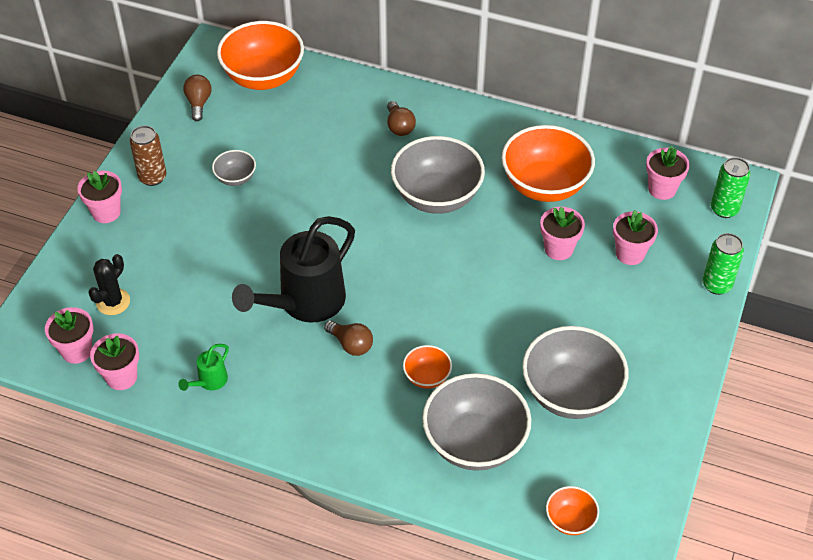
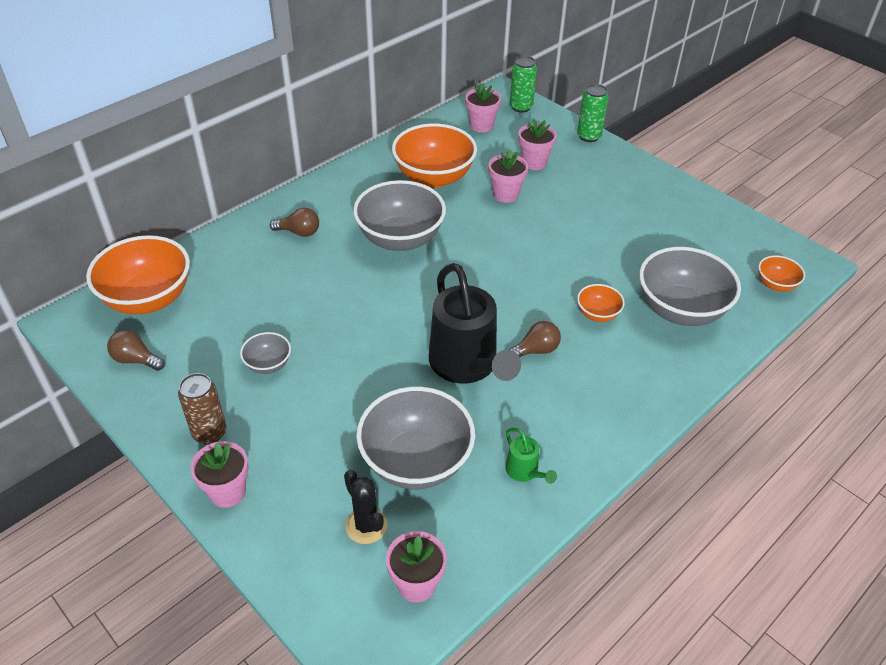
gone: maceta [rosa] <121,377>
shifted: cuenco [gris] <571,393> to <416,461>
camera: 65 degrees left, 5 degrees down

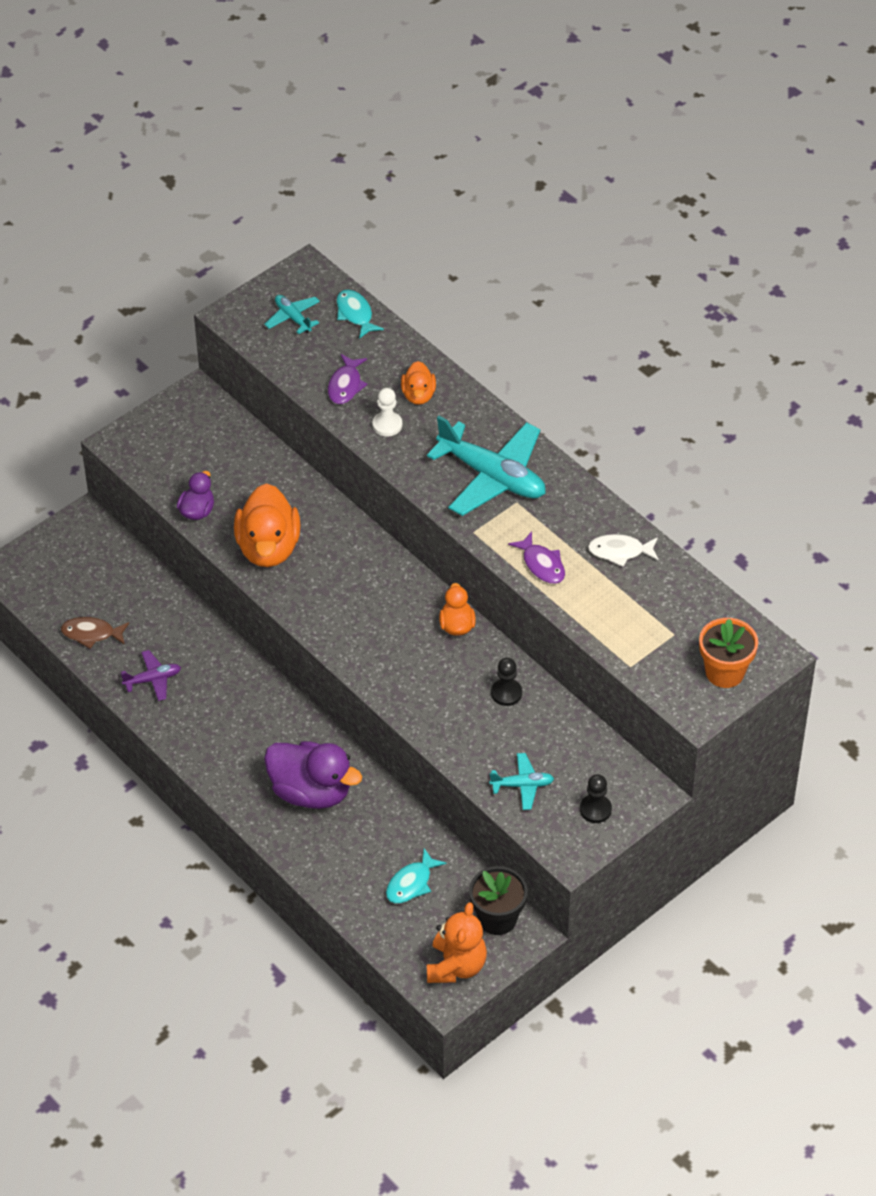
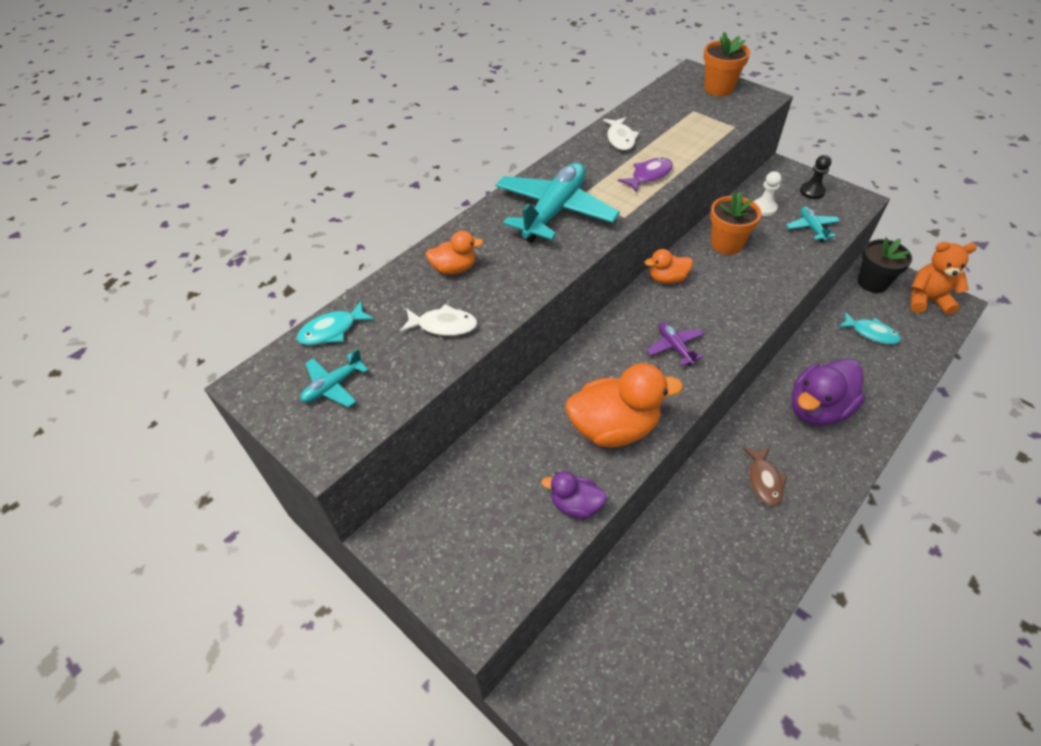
shifted: pez [marrón] <91,634> to <764,480>; avión [morado] <153,679> to <675,347>; peón [blanco] <387,425> to <764,208>
swapped: peón [negro] <506,693> to maceta [naranja] <726,244>
repainted: pez [morado] <346,385> to pez [blanco] <443,325>
rotated: pato [morado] <311,792> = <817,409> 150 degrees counterclockwise
camera: 95 degrees left, 0 degrees up

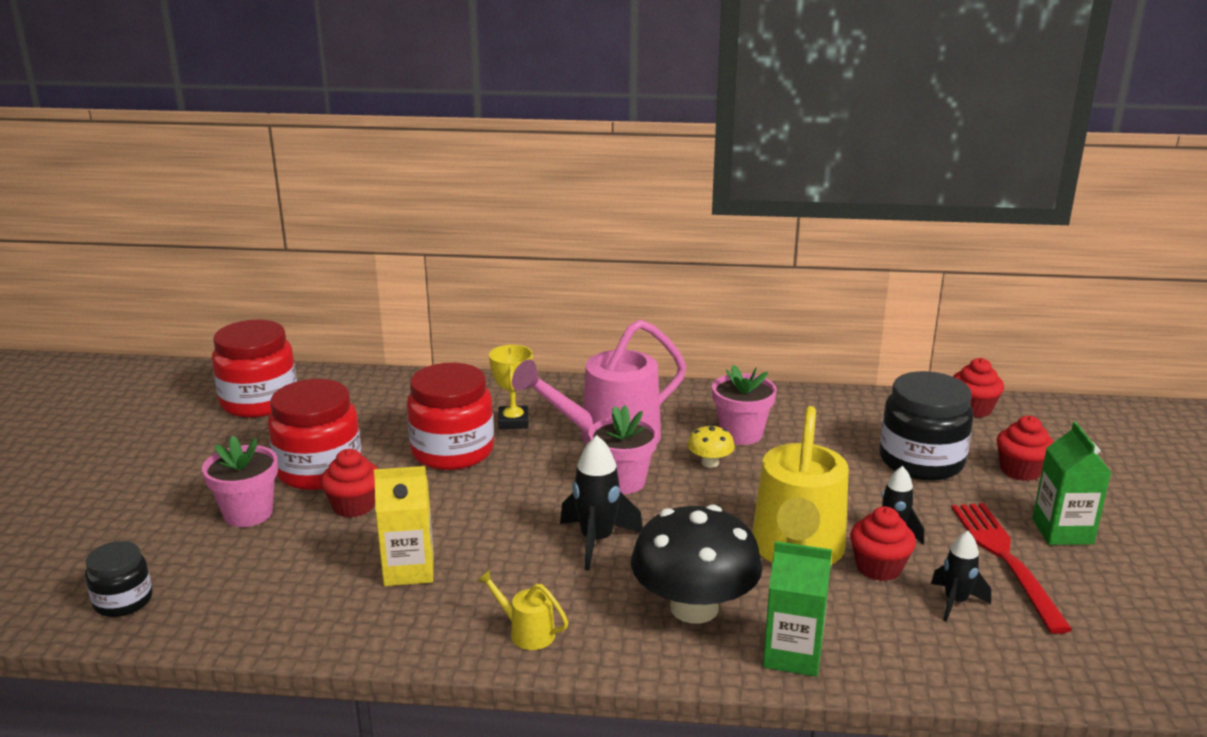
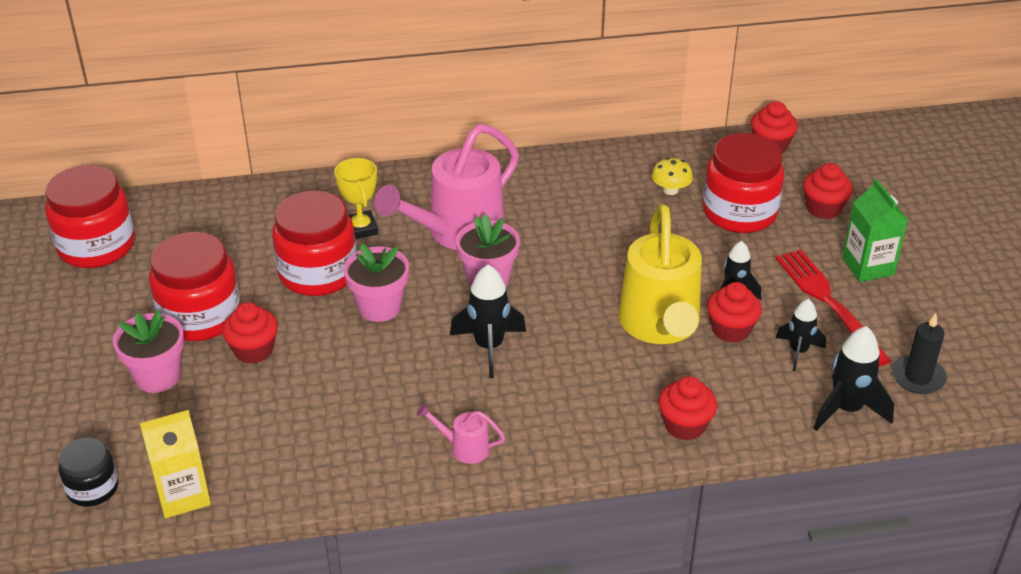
gone: seta [negro] <694,607>
new: cohete [negro] <846,409>; vela [negro] <917,377>
shifted: cartón de leche [amarillo] <409,570> to <183,495>; seta [amarillo] <710,463> to <670,190>; maceta [rosa] <741,434> to <379,307>
swapped: cartón de leche [verde] <792,655> to magdalena [rojo] <685,425>
repainted: regadera [amarillo] <526,632> to regadera [rosa] <464,447>; tarro [negro] <921,461> to tarro [rojo] <739,212>
camera: 15 degrees left, 15 degrees up

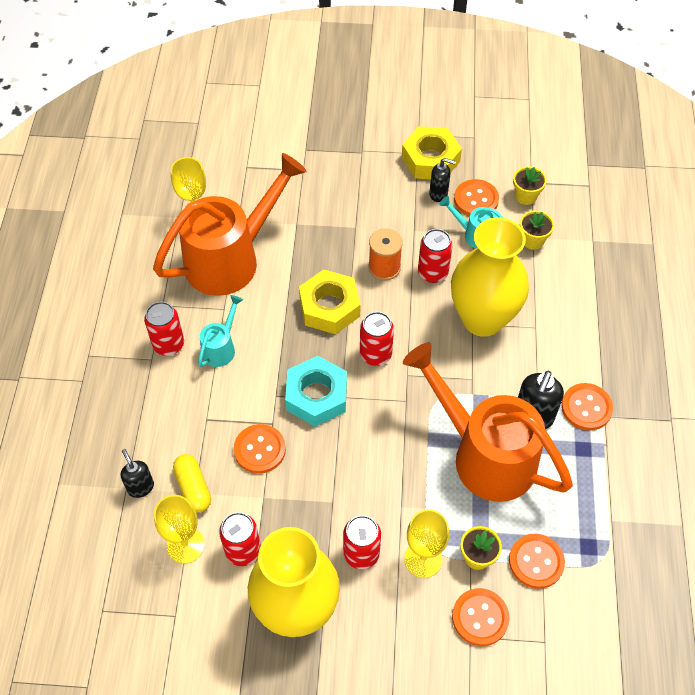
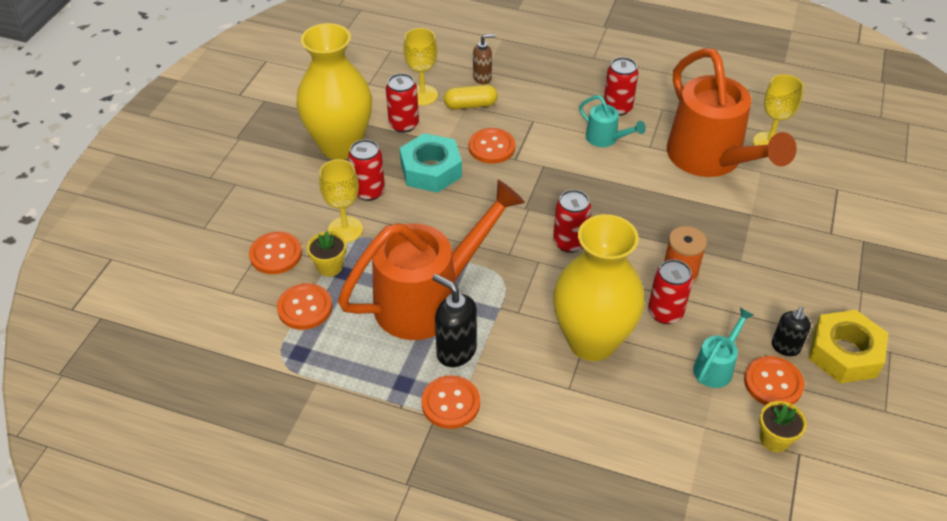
gone: tuerca [amarillo] <329,307>; maceta [amarillo] <532,240>
shifted: tuerca [turquesa] <316,396> to <431,170>
repainted: dispensador de jabón [negro] <140,487> to dispensador de jabón [marrón] <482,78>
camera: 105 degrees right, 10 degrees down

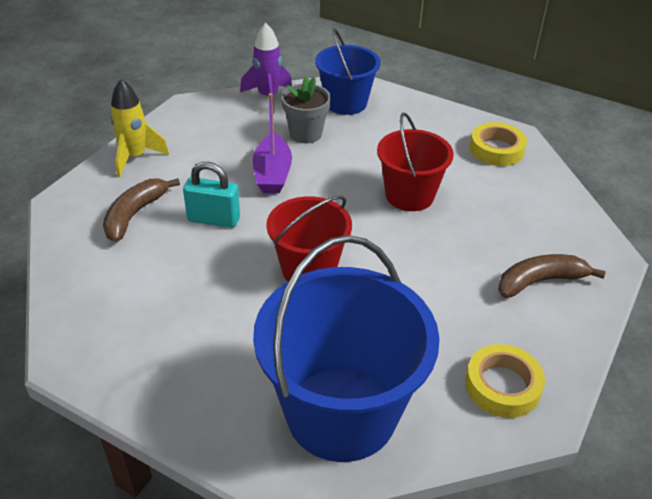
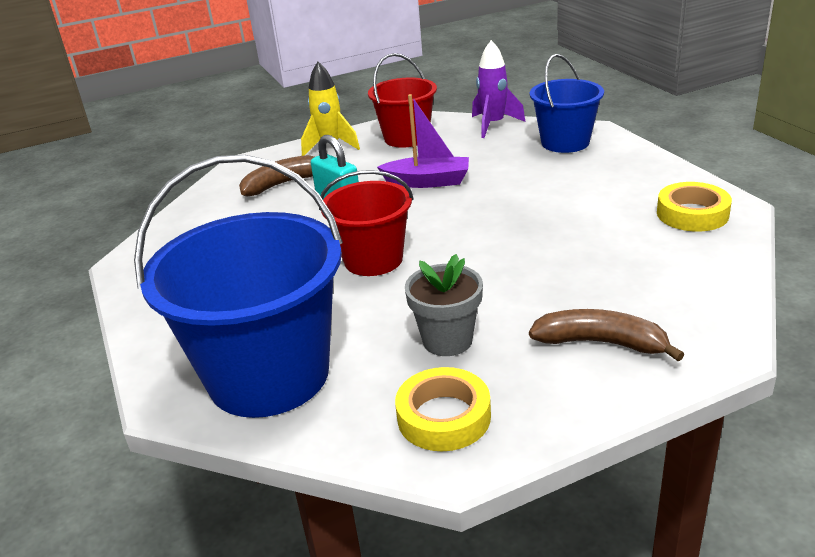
shifted: maceta [gris] <306,134> to <447,340>; balde [rojo] <409,195> to <406,138>
rotated: barco [morado] <272,174> = <428,182> 120 degrees counterclockwise
camera: 40 degrees right, 10 degrees down

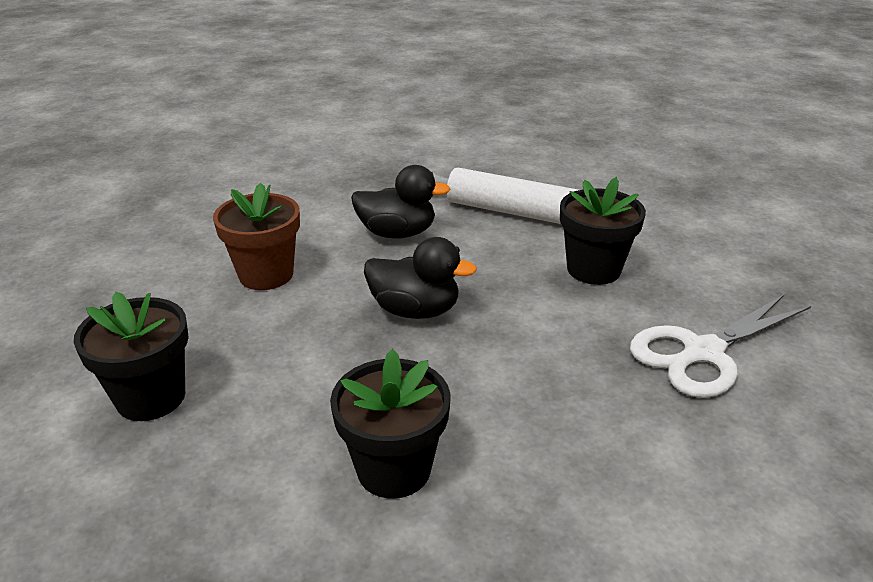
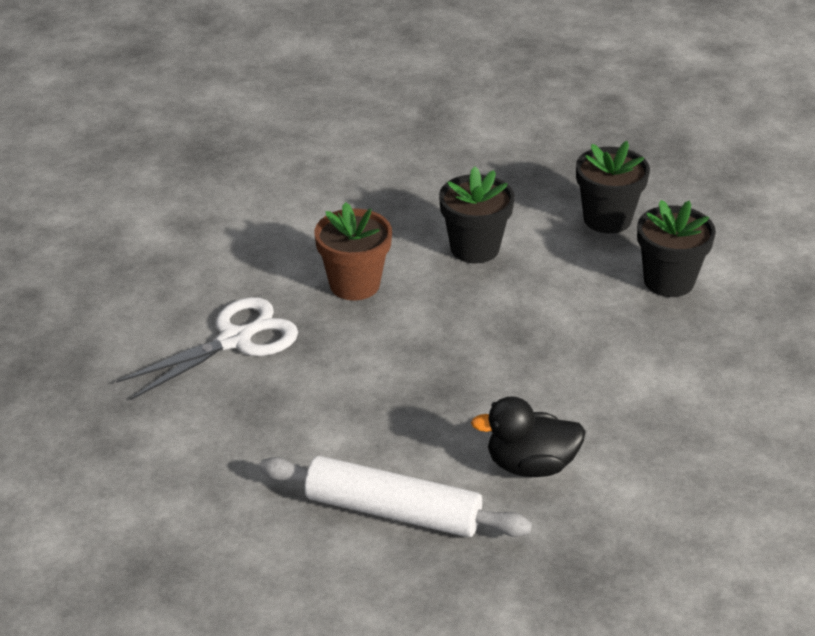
gone: pato [negro] <415,310>
shifted: maceta [marrón] <266,275> to <354,284>; maceta [negro] <593,269> to <607,219>
camera: 175 degrees right, 5 degrees up

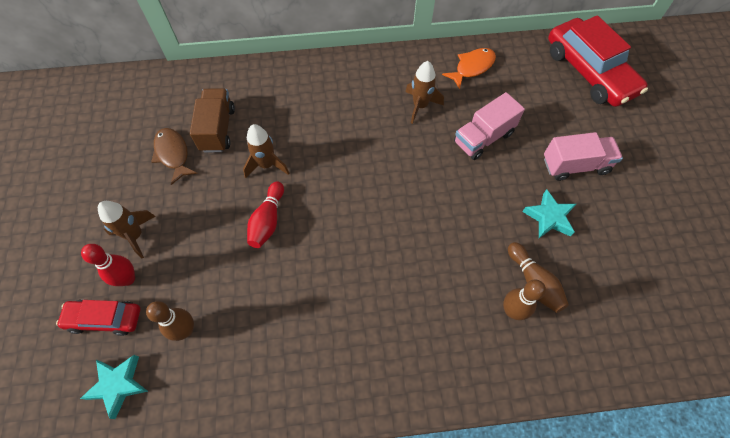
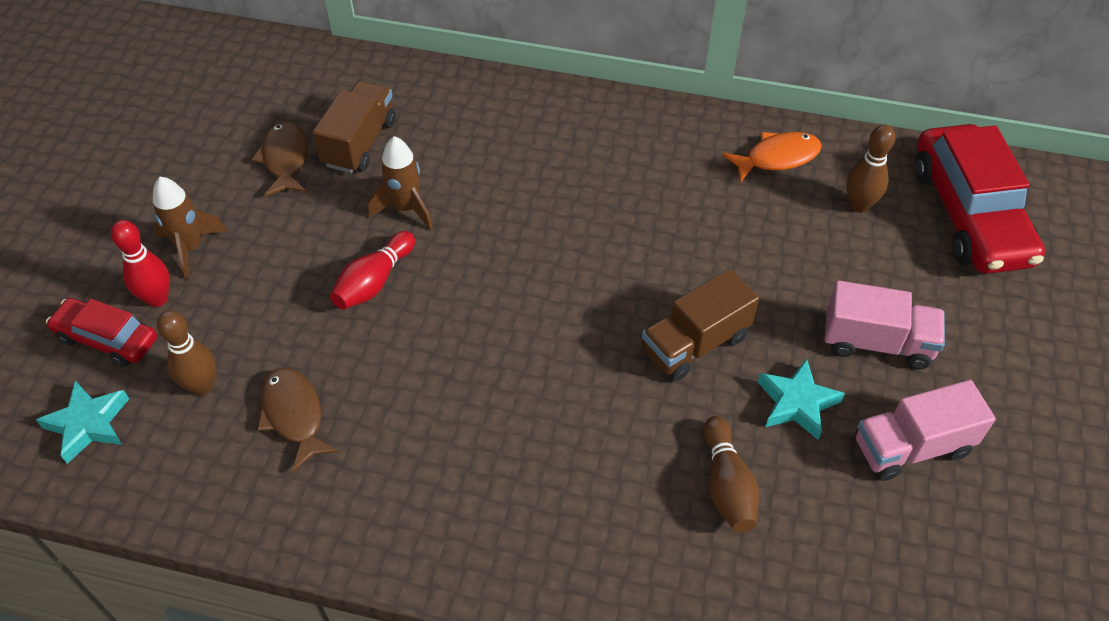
gone: cohete [marrón] <420,106>
new: pez [marrón] <294,415>; camión [marrón] <695,344>
shifted: camión [rosa] <483,138> to <911,447>; bolo [marrón] <512,311> to <859,205>
camera: 20 degrees right, 10 degrees down

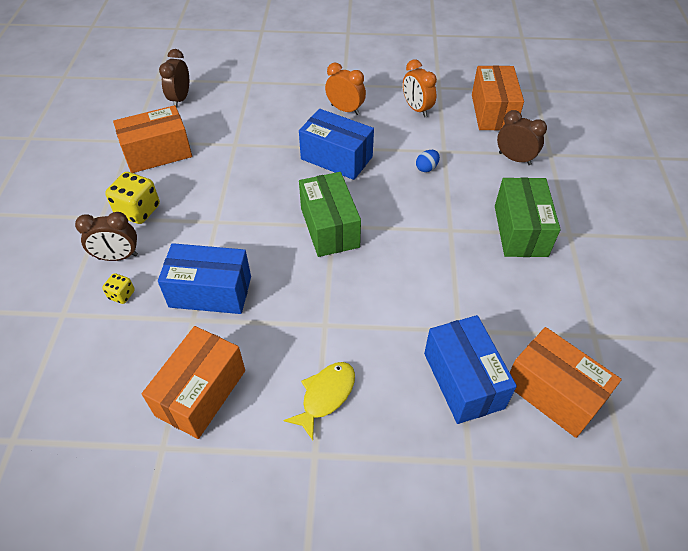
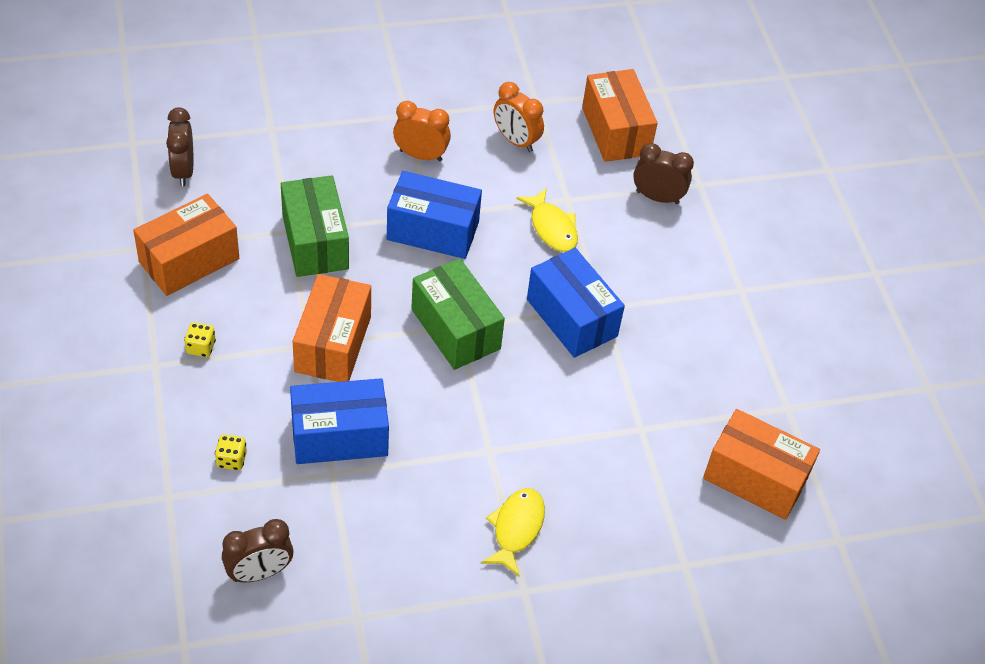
shifted: despertador [marrón] <118,257> to <259,573>; caja [naranja] <201,393> to <333,344>; caja [azul] <463,380> to <572,318>; caja [verde] <520,231> to <315,242>
swapped: huevo [azul] <426,168> to pez [amarillo] <552,228>
scaled: dado [amarillo] <138,211> = <201,347> x0.53
camera: 20 degrees left, 0 degrees up

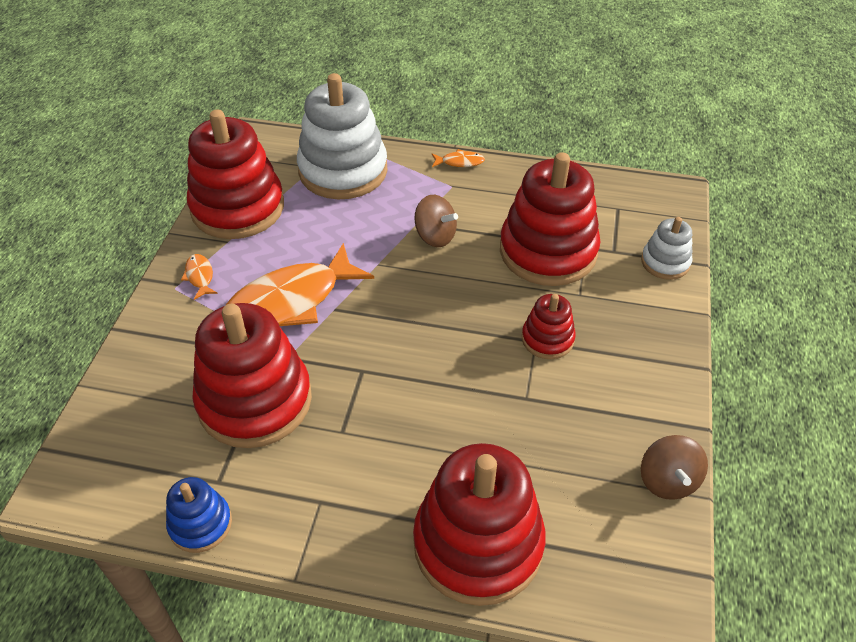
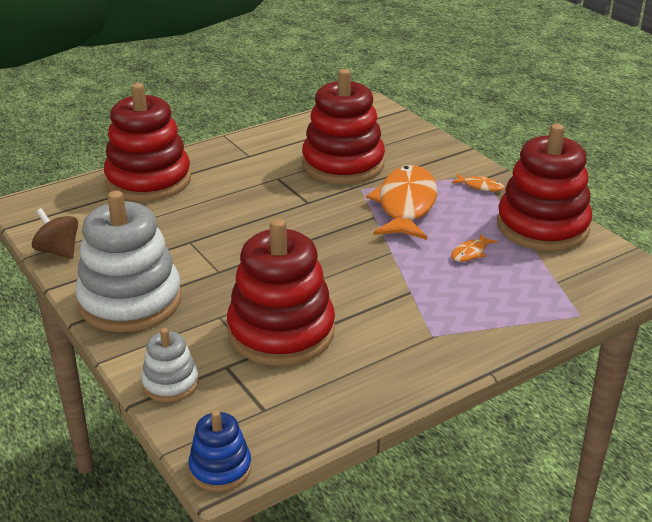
gone: peonza [marrón] <435,236>; juguete apilable [rojo] <547,339>
shifted: juguete apilable [azul] <200,524> to <220,468>; juguete apilable [blanco] <343,171> to <130,301>; pez [naranja] <460,162> to <470,253>
camera: 135 degrees right, 15 degrees down

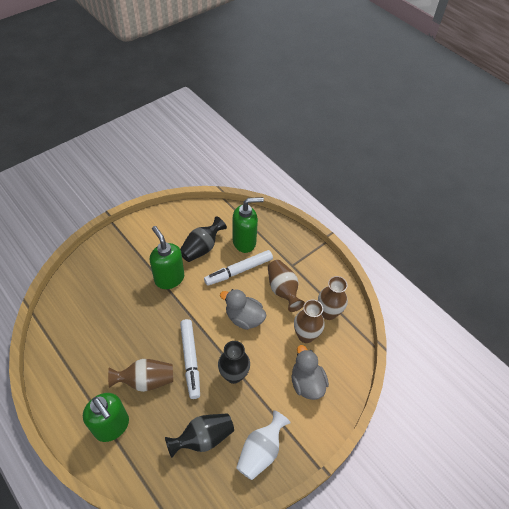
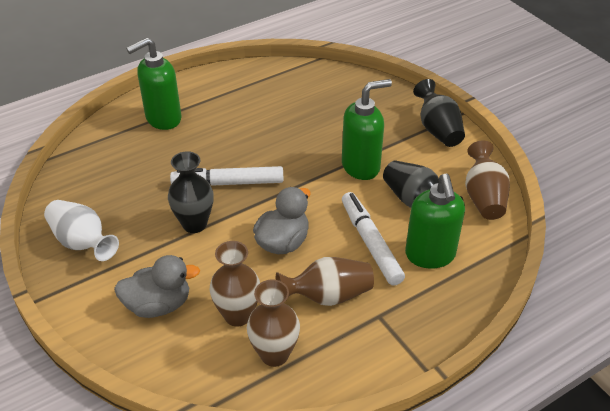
shifted: florero [marrón] <146,380> to <483,197>; florero [negro] <203,438> to <438,129>
camera: 100 degrees right, 10 degrees down

